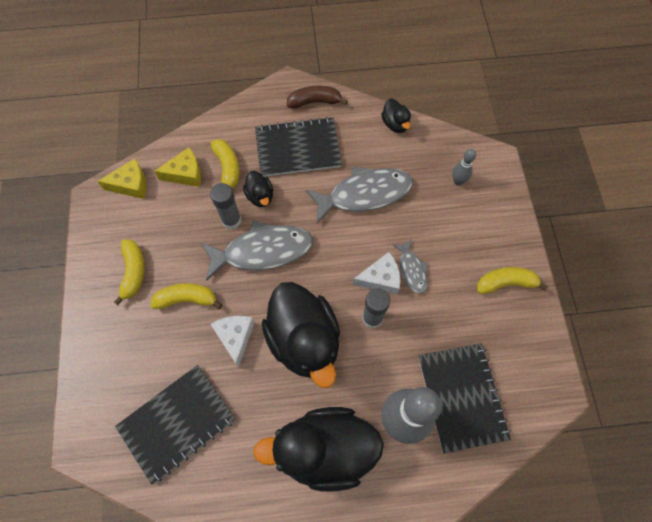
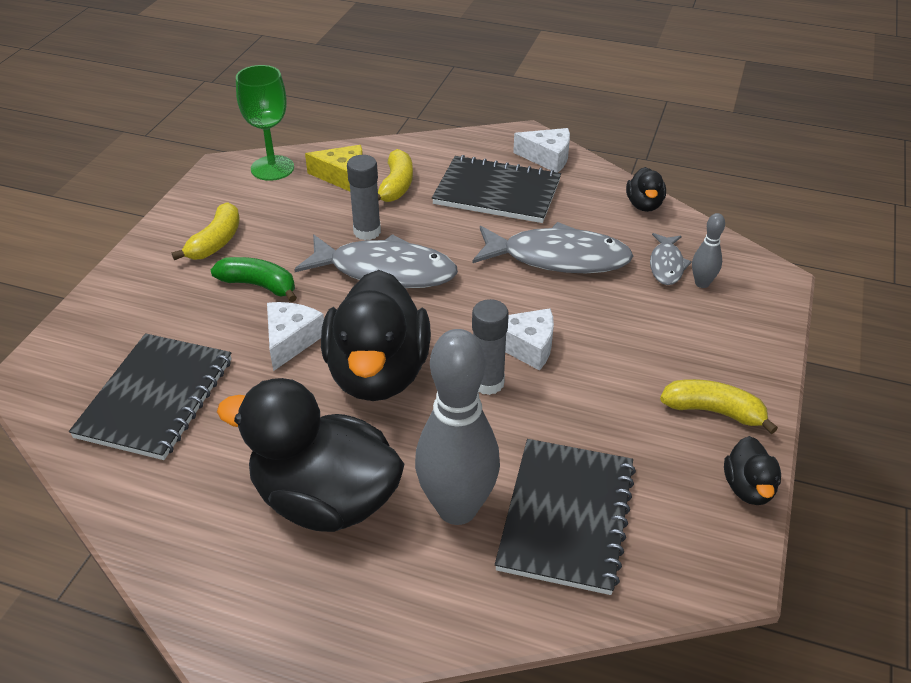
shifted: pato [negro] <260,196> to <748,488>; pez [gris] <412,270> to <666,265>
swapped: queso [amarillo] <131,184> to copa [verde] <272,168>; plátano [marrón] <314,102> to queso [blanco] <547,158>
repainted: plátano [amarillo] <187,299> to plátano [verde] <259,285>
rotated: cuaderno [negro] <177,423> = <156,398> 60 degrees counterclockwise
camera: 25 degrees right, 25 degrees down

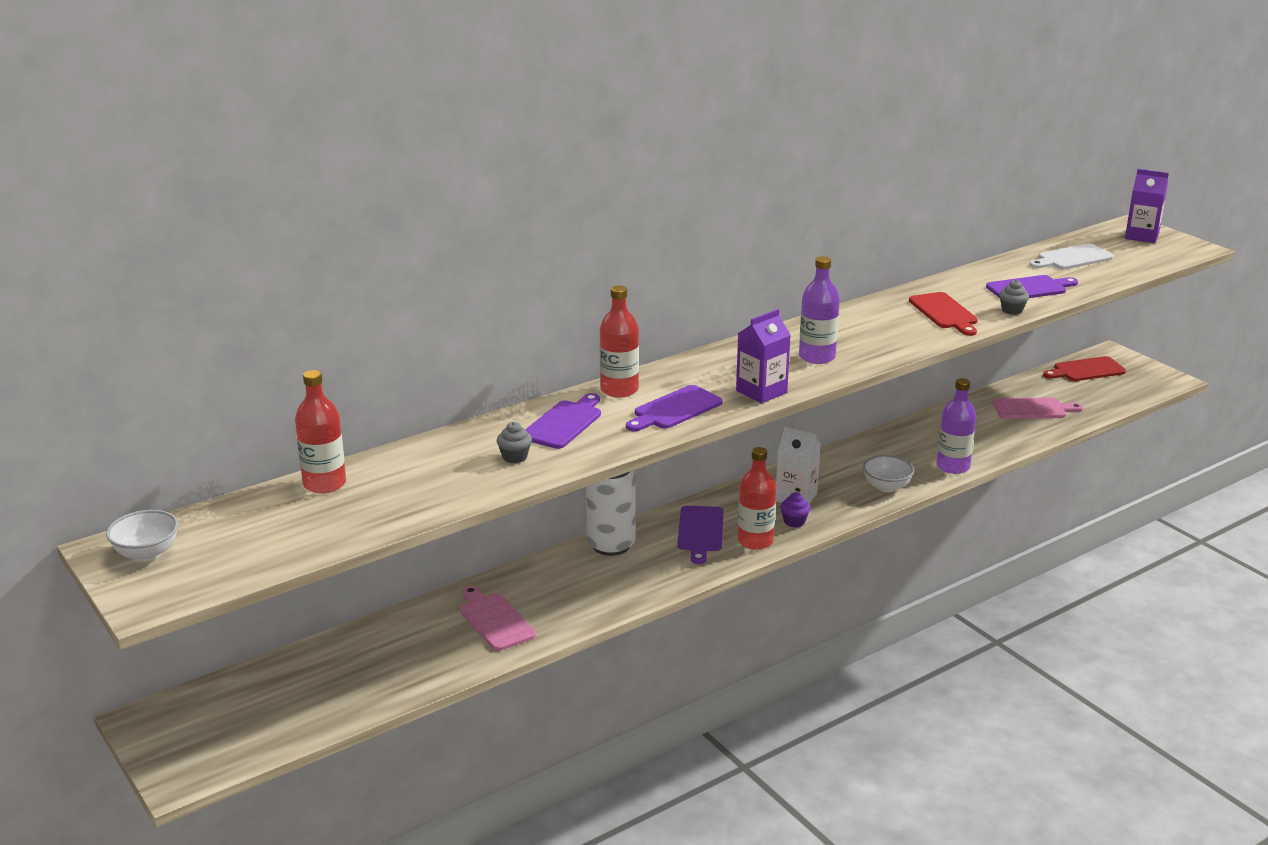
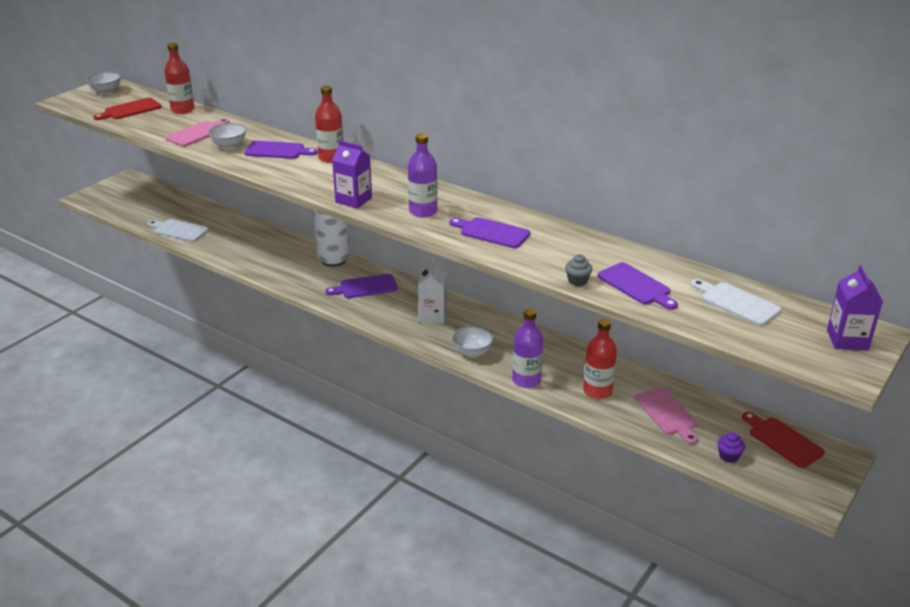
new: tabla de cortar [blanco] <179,230>
shifted: tabla de cortar [rosa] <495,620> to <197,133>; tabla de cortar [morado] <674,409> to <491,232>; botella [rojo] <755,541> to <597,391>; magdalena [morado] <794,522> to <728,456>; tabla de cortar [rojo] <944,313> to <130,110>
swapped: magdalena [gris] <515,457> to cuenco [blanco] <229,146>
camera: 70 degrees right, 5 degrees up

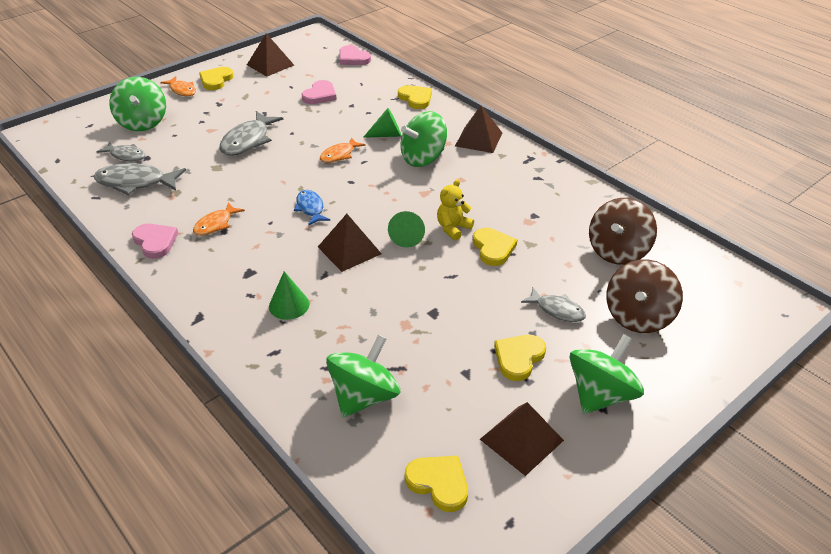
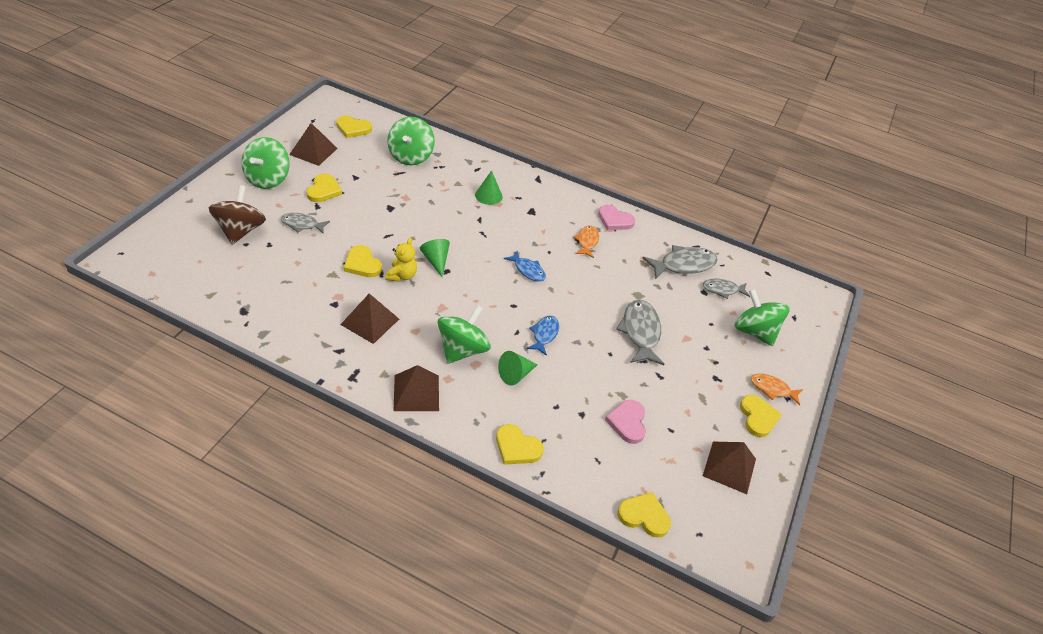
gone: peonza [marrón] <617,251>
shifted: pirámide [marrón] <349,250> to <370,321>
repainted: pez [naranja] <339,155> to pez [azul] <544,334>; corazón [rosa] <353,58> to corazón [amarillo] <644,516>
camera: 150 degrees right, 5 degrees up

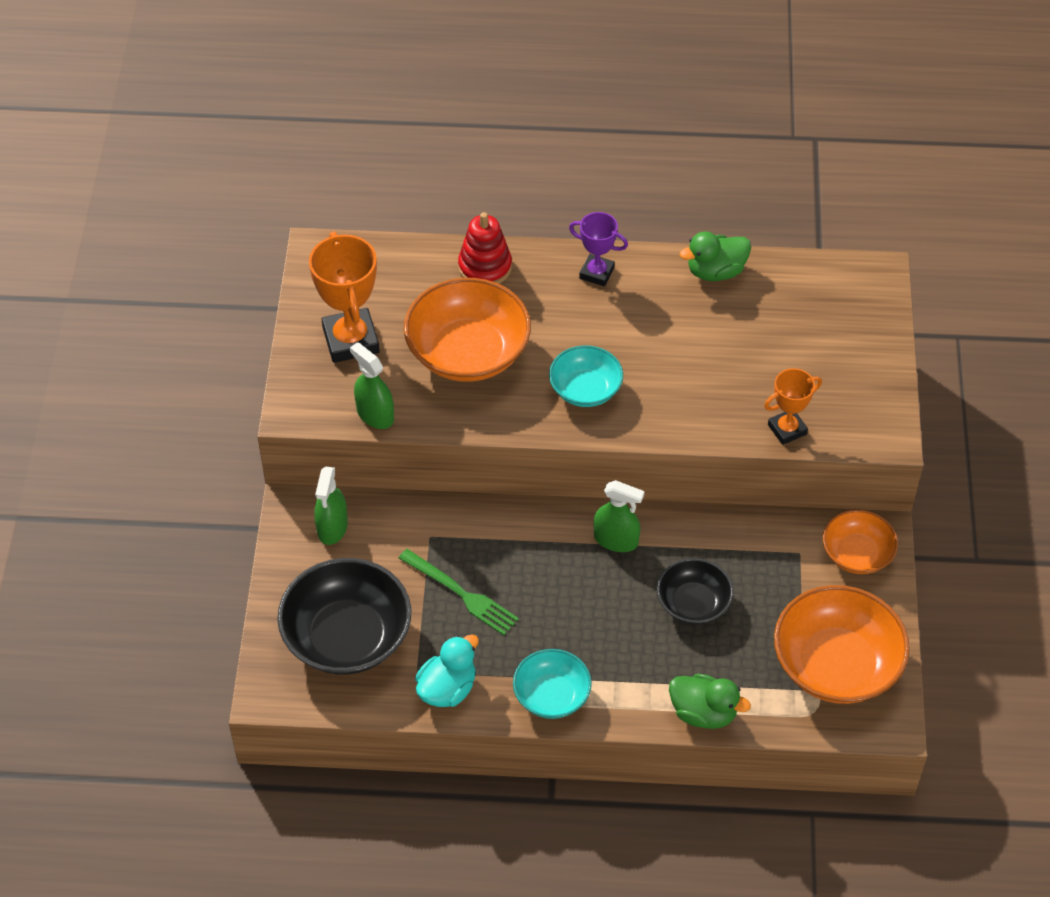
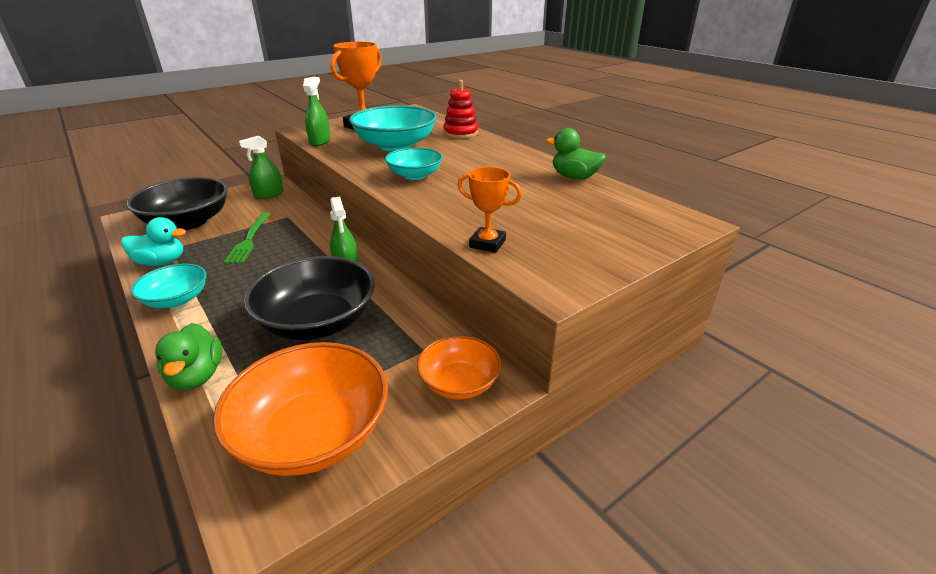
gone: trofeo [morado] <596,273>
repainted: cuenco [naranja] <468,352> to cuenco [turquesa] <395,145>
scaled: cuenco [negro] <693,603> = <317,322> x1.72
camera: 50 degrees right, 20 degrees down

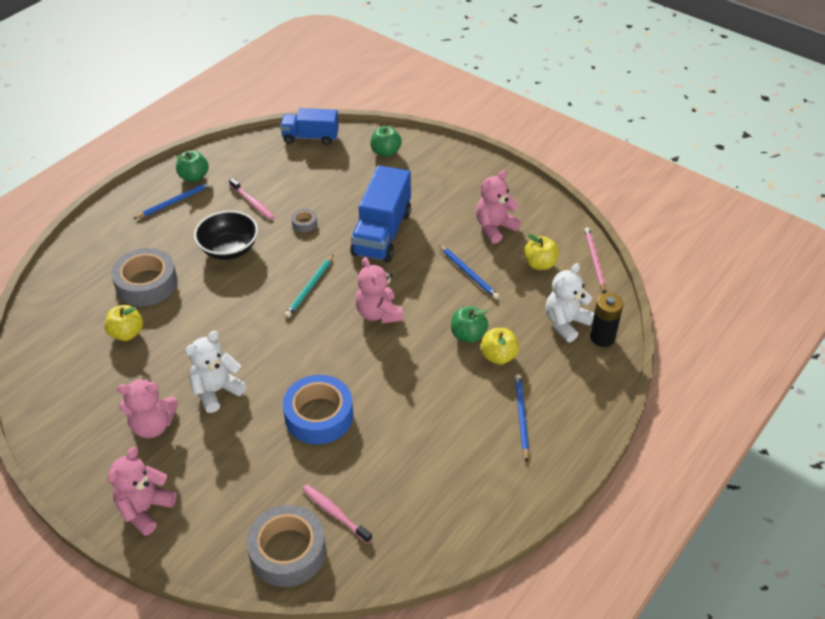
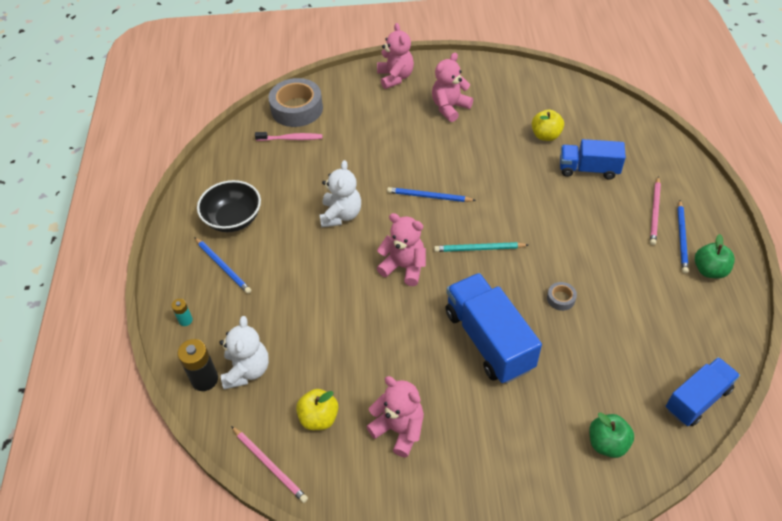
gone: cepillo de dientes [rosa] <253,203>; cinta adhesiva [azul] <319,416>; manzana [verde] <468,335>; manzana [amarillo] <498,356>
new: pila [turquesa] <185,320>; lápiz [rosa] <655,212>
shifted: osito [blanco] <216,391> to <341,215>; cuenco [negro] <229,249> to <233,219>; lápiz [azul] <468,273> to <429,196>
swapped: cinta adhesiva [gris] <146,284> to camión [azul] <588,169>
rotated: lápiz [turquesa] <310,288> = <479,249> 75 degrees counterclockwise; osito [rosa] <494,227> = <399,429> 60 degrees counterclockwise
camera: 140 degrees right, 5 degrees up

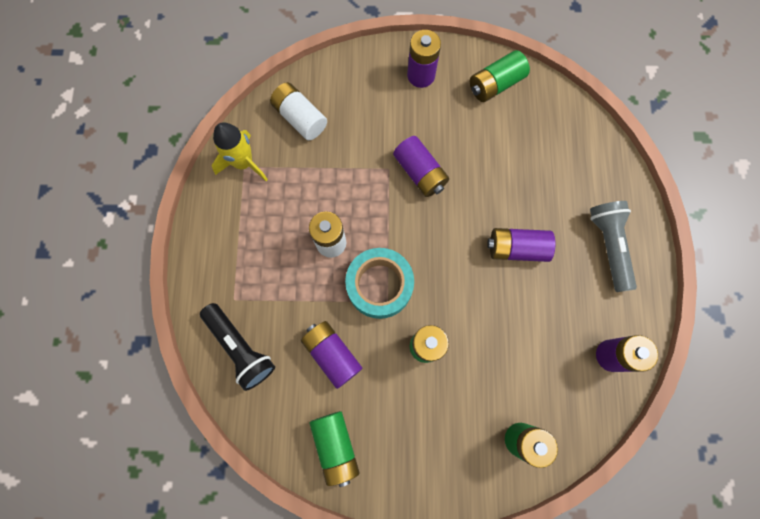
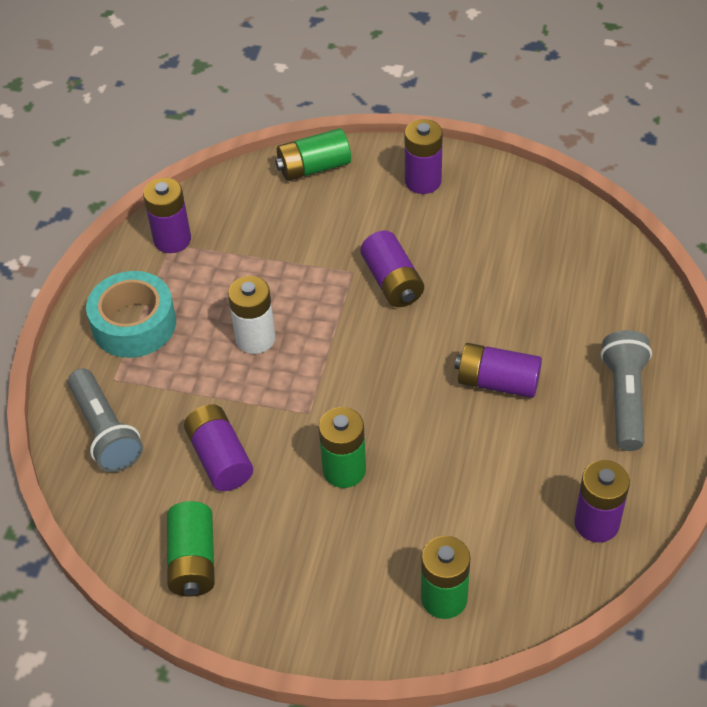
gone: pila [blanco] <300,118>
shifted: cinta adhesiva [turquesa] <379,285> to <134,324>; pila [verde] <495,84> to <314,168>
swapped: cohete [amarillo] <244,163> to pila [morado] <172,240>
repainted: lámpara de mano [negro] <241,348> to lámpara de mano [gris] <106,431>
camera: 15 degrees right, 25 degrees down

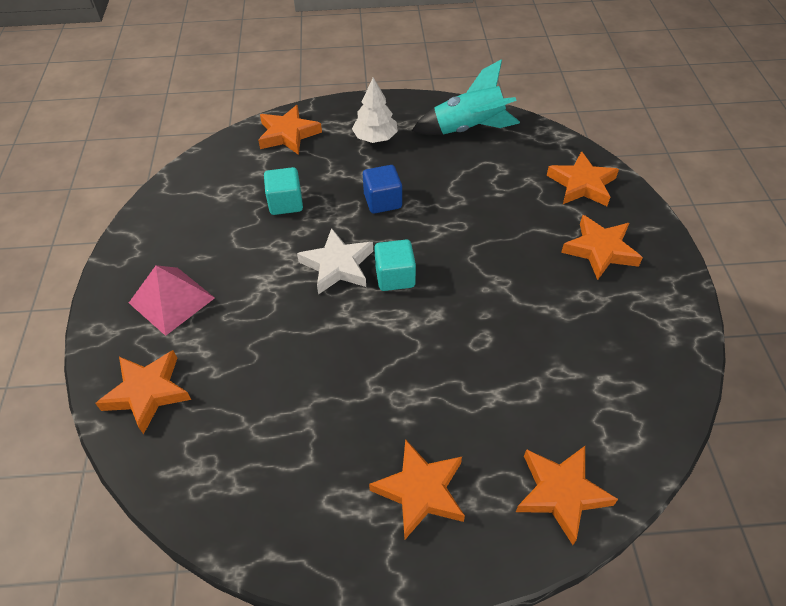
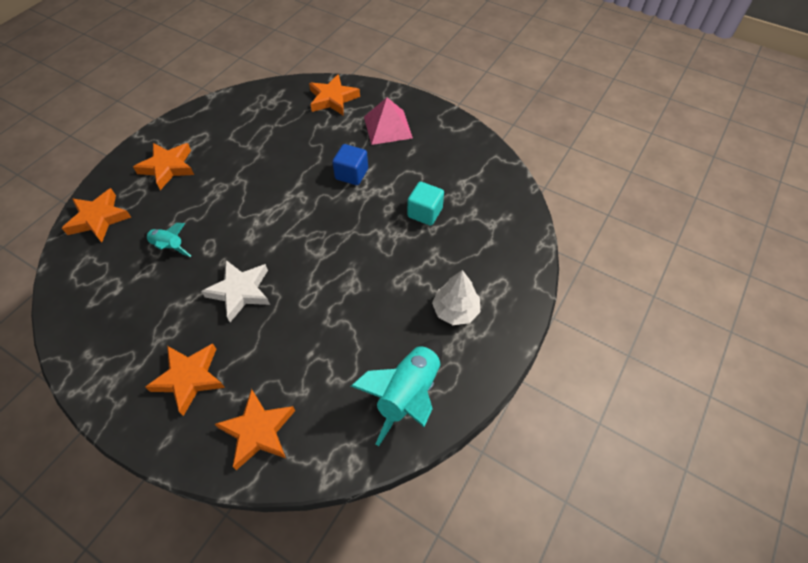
gone: estrella [naranja] <288,134>; cubo [turquesa] <395,277>
new: cohete [turquesa] <169,247>
shifted: estrella [blanco] <337,265> to <240,291>; cubo [azul] <382,201> to <351,174>
camera: 125 degrees right, 5 degrees up

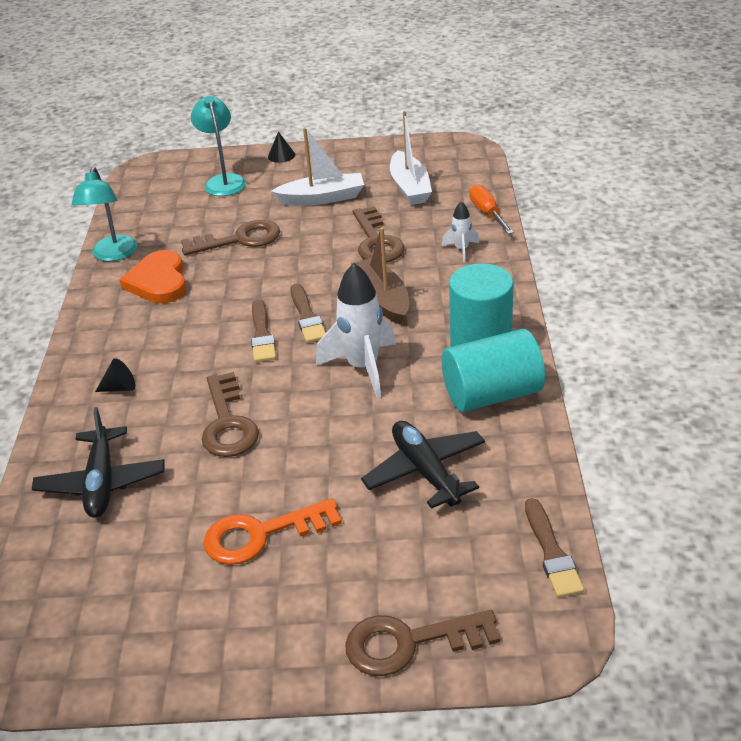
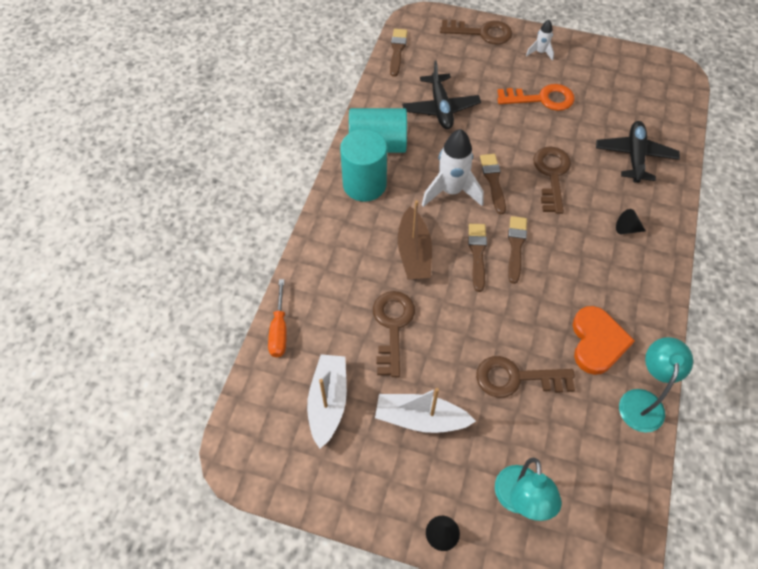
new: pincel [marrón] <493,181>
shifted: cohete [blanco] <461,250> to <540,52>
camera: 165 degrees left, 20 degrees up

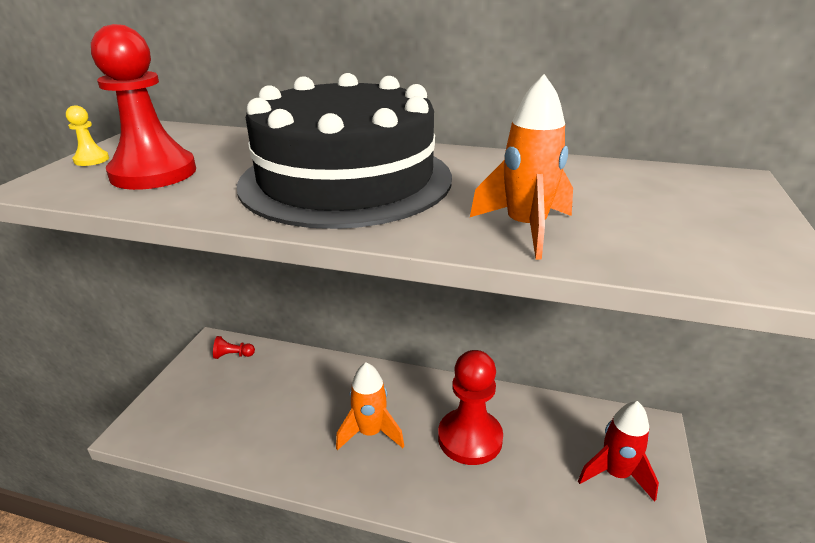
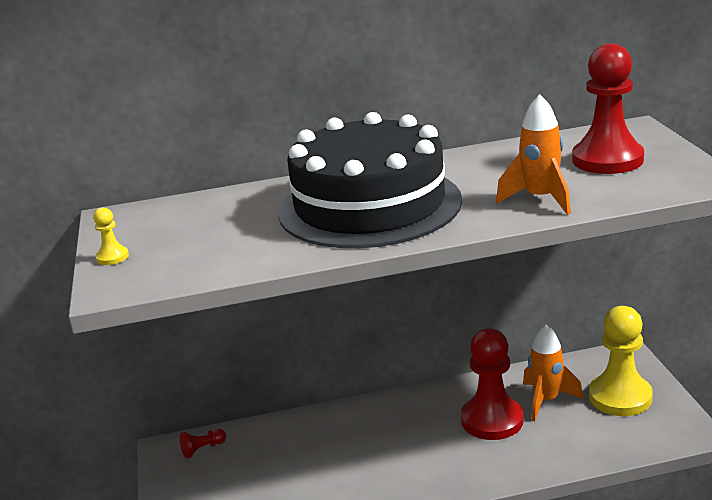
shifted: peón [rojo] <153,173> to <607,160>; cohete [naranja] <370,433> to <546,400>
swapped: cohete [rojo] <616,474> to peón [amarillo] <620,397>
camera: 25 degrees left, 5 degrees down

